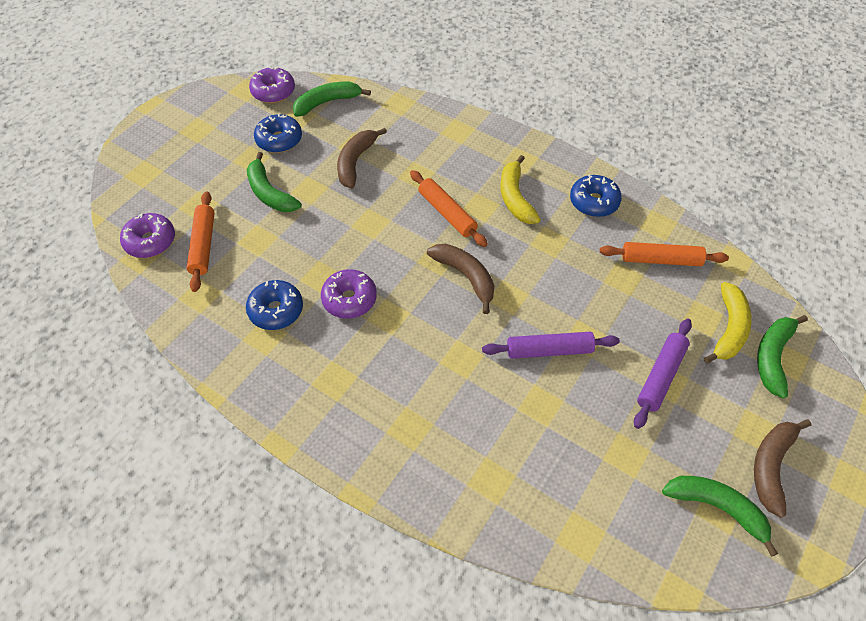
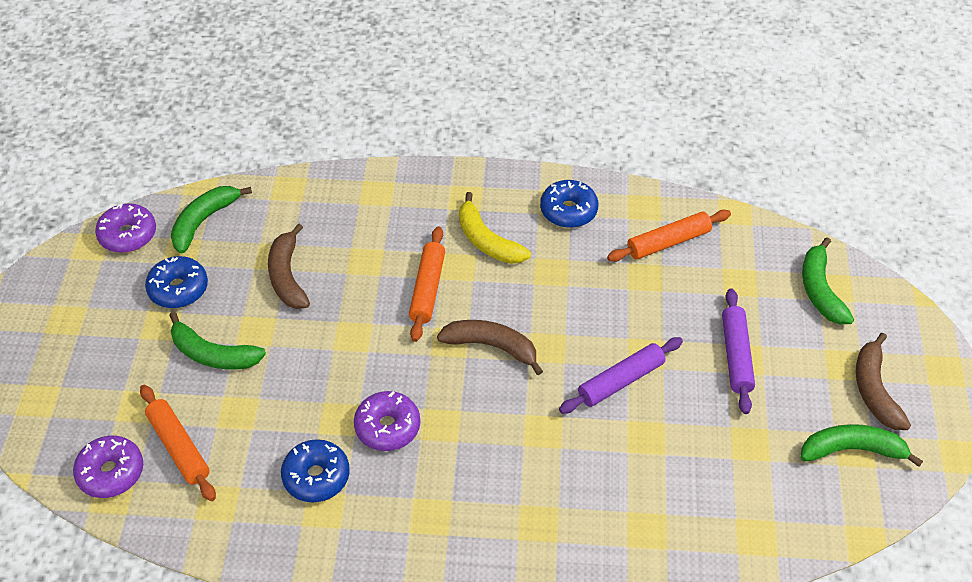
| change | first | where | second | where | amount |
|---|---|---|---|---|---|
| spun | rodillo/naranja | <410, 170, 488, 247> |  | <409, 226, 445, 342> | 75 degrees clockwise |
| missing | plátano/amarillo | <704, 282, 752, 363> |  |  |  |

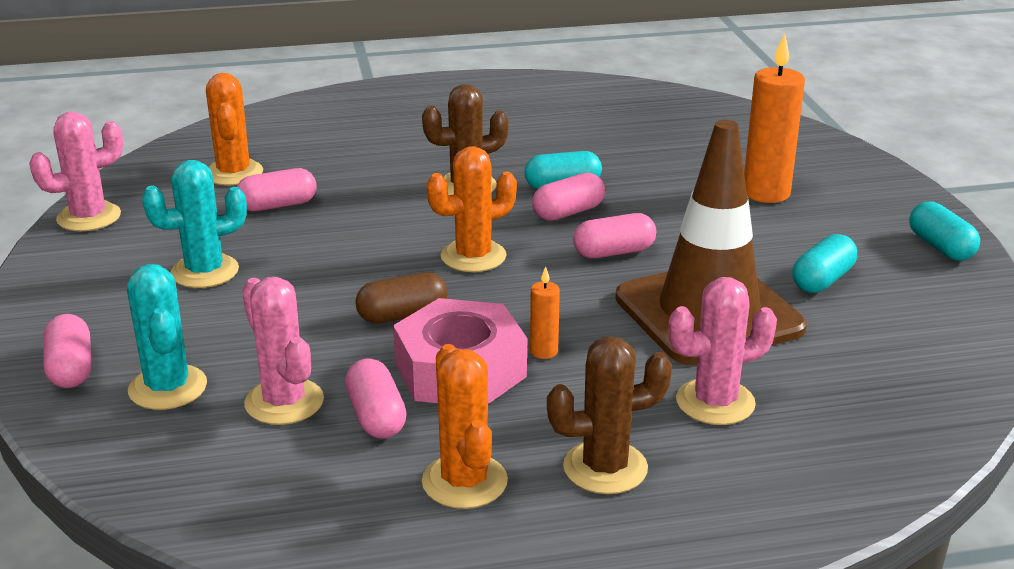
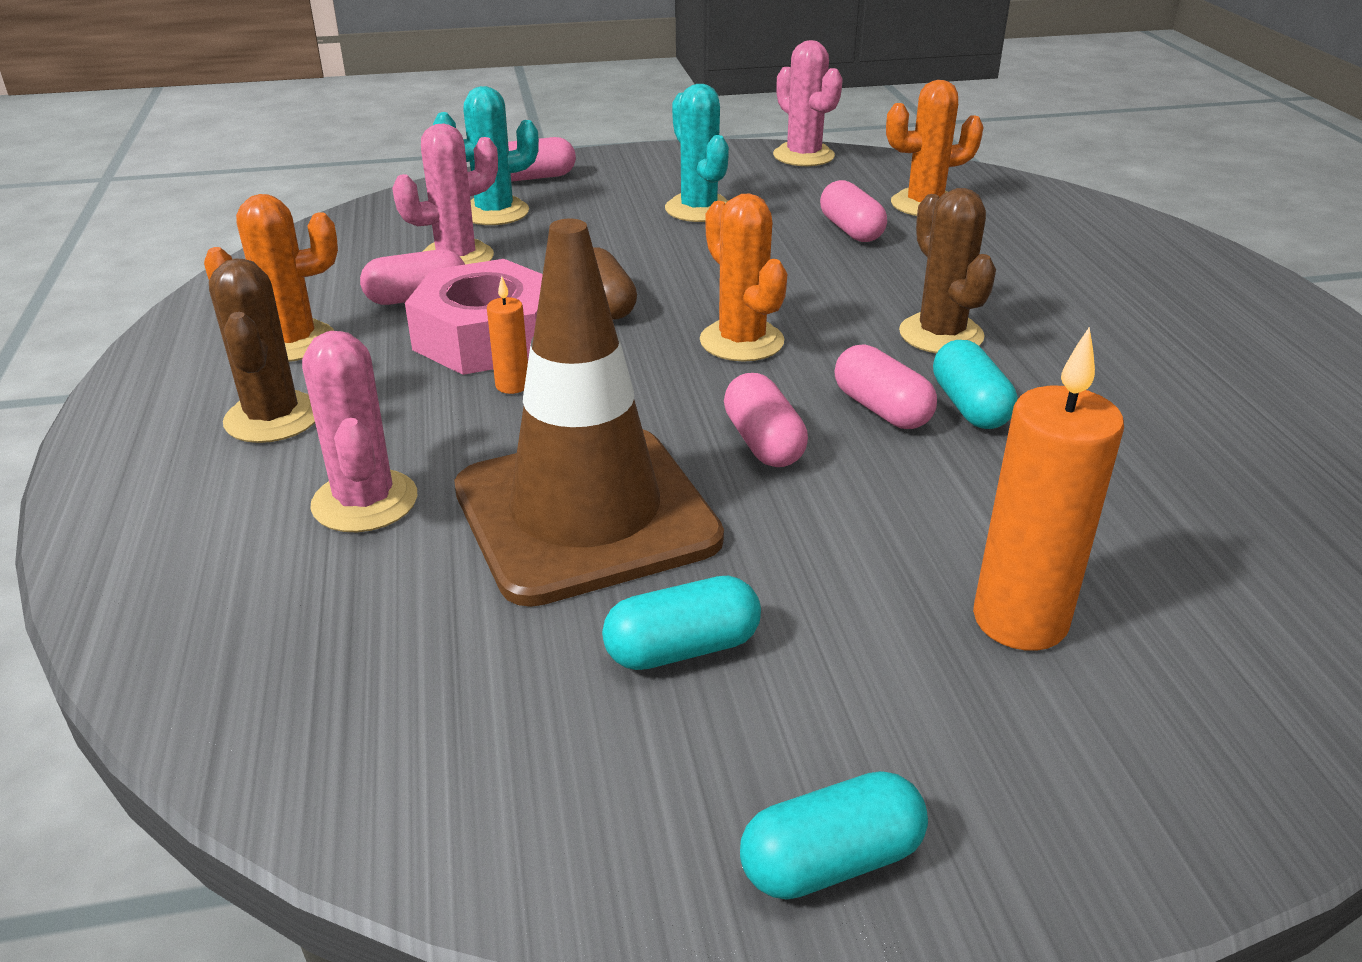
| change | first | where | second | where | amount |
|---|---|---|---|---|---|
| spun | cápsula/turquesa | <792, 234, 857, 293> |  | <602, 576, 761, 670> | 60 degrees counterclockwise |

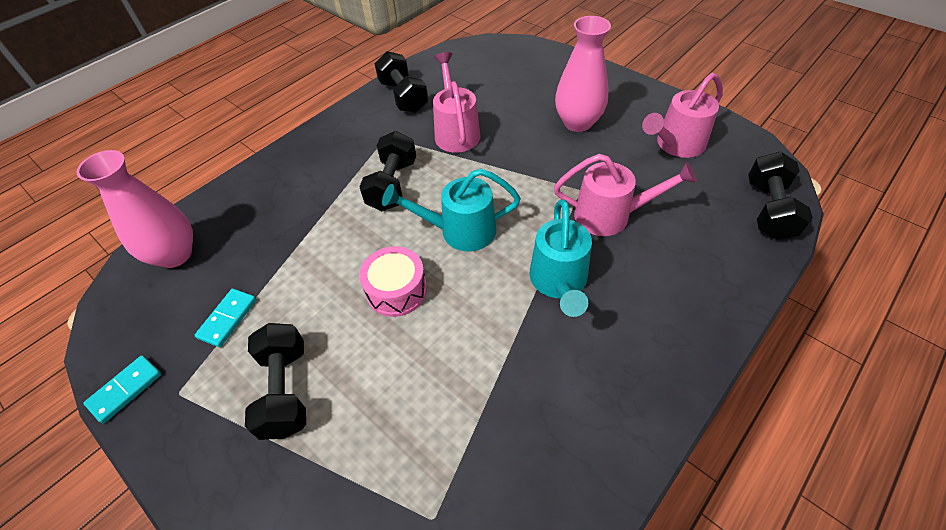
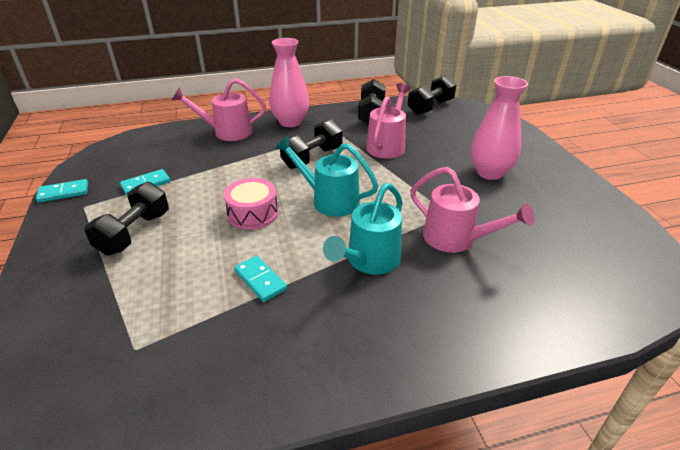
| change | first | where | second | where | amount |
|---|---|---|---|---|---|
| relocated | regadera/rosa | <642, 73, 723, 158> |  | <172, 78, 266, 141> |  |
| appeared |  |  | ficha de dominó/turquesa | <234, 256, 287, 302> |  |
| relocated | florero/rosa | <77, 150, 193, 268> |  | <269, 38, 309, 127> |  |
| relocated | mancuerna/negro | <748, 152, 813, 240> |  | <408, 75, 456, 115> |  |

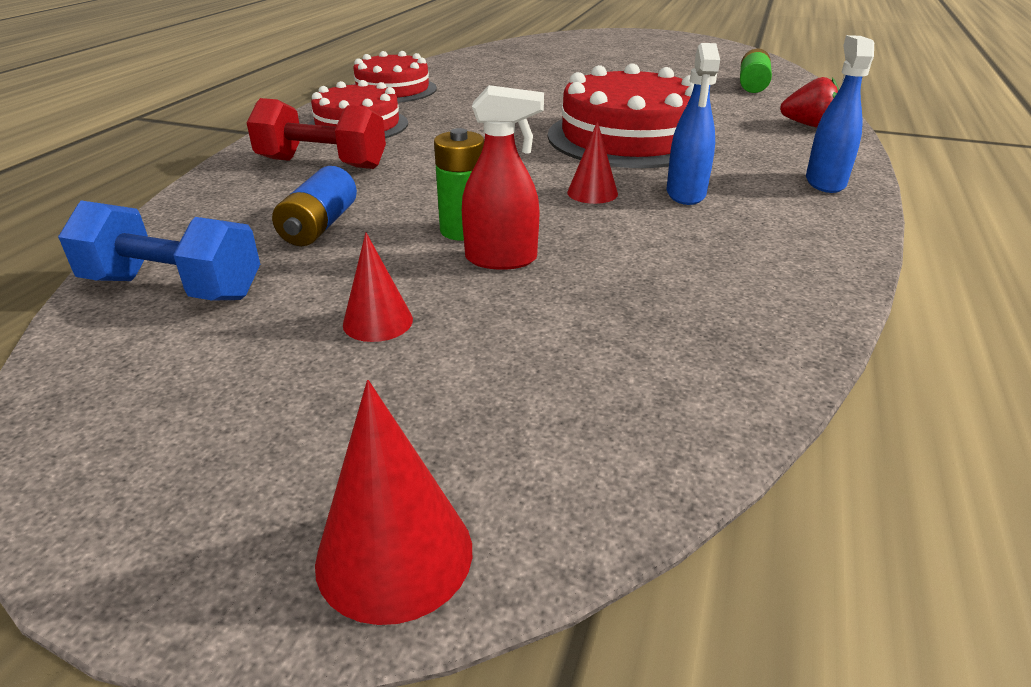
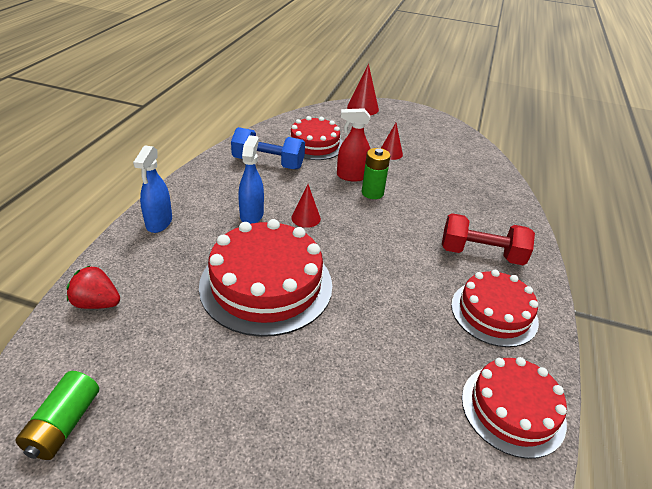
| change | first | where | second | where | amount |
|---|---|---|---|---|---|
| relocated | mancuerna/azul | <58, 201, 260, 301> |  | <231, 127, 305, 169> |  |
| appeared |  |  | tarta/rojo | <287, 116, 343, 160> |  |
| missing | pila/azul | <272, 166, 357, 246> |  |  |  |

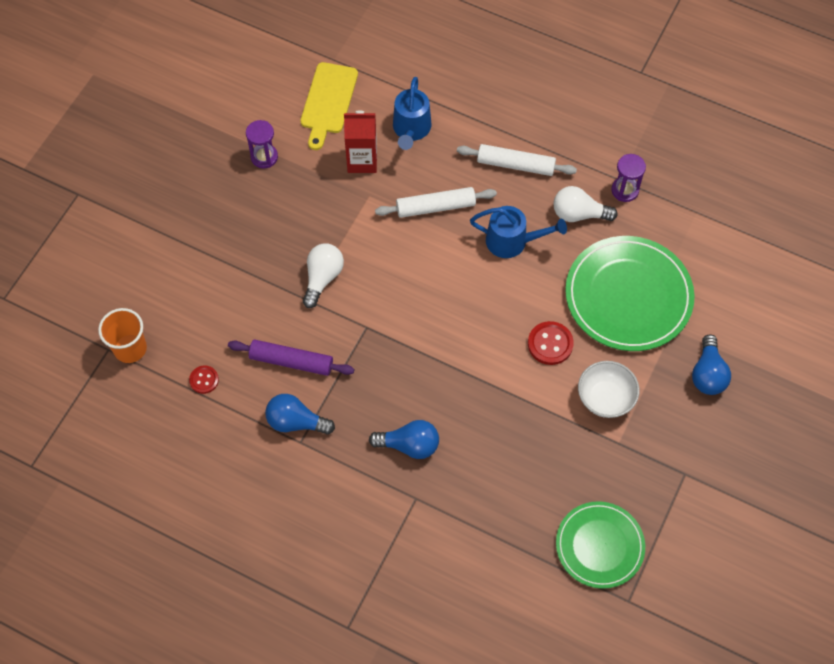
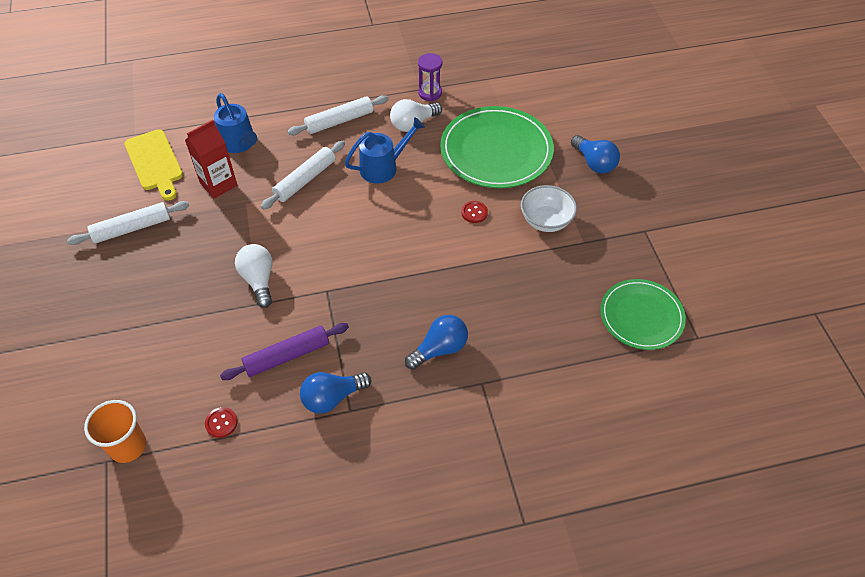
| change | first | where | second | where | amount |
|---|---|---|---|---|---|
| exchanged | reloj de arena/morado | <246, 120, 278, 169> | rodillo/blanco | <67, 201, 189, 245> |  |
| size | botón/rojo | <528, 321, 574, 365> |  | <461, 201, 488, 223> | x0.63 |

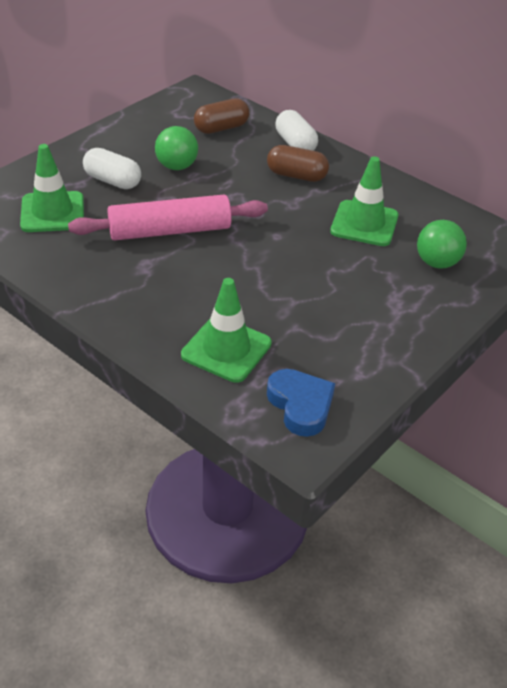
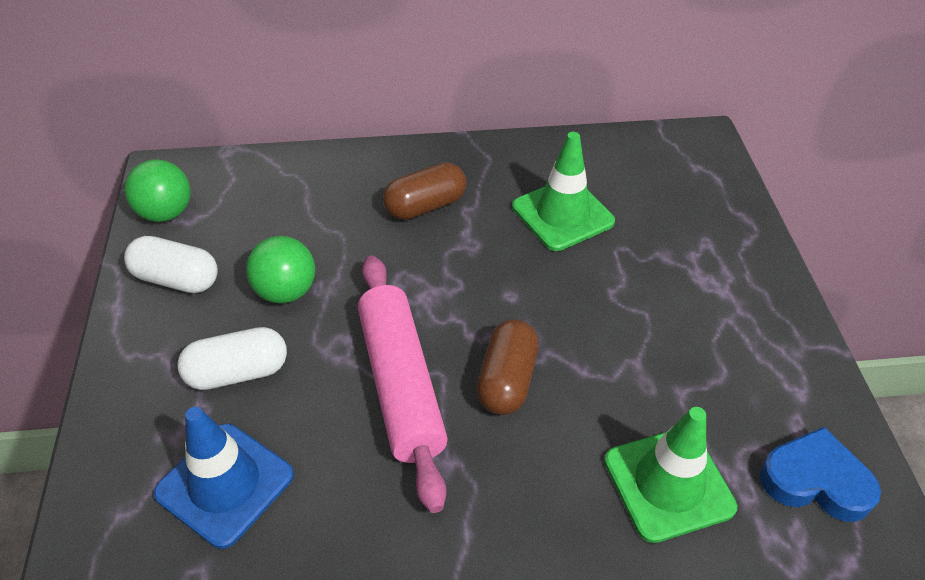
| change | first | where | second | where | amount |
|---|---|---|---|---|---|
| relocated | cápsula/blanco | <276, 110, 318, 151> |  | <124, 236, 218, 293> |  |
| relocated | pelota/verde | <417, 220, 467, 269> |  | <125, 159, 191, 222> |  |
| colour | cono de tráfico/verde | <20, 144, 84, 232> | cono de tráfico/azul | <154, 407, 294, 549> |  |
| spun | rodillo/rosa | <68, 195, 268, 240> |  | <358, 255, 448, 513> | 45 degrees counterclockwise |
| relocated | cápsula/marrón | <194, 98, 249, 134> |  | <476, 319, 539, 415> |  |

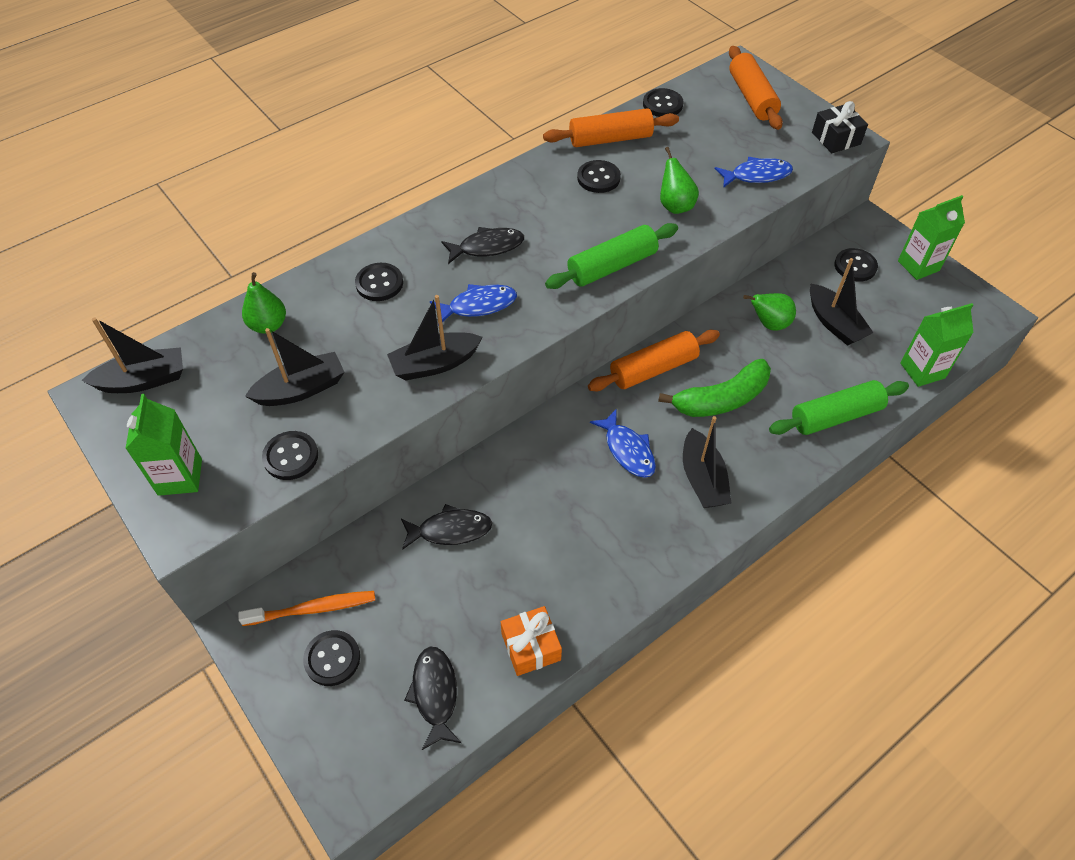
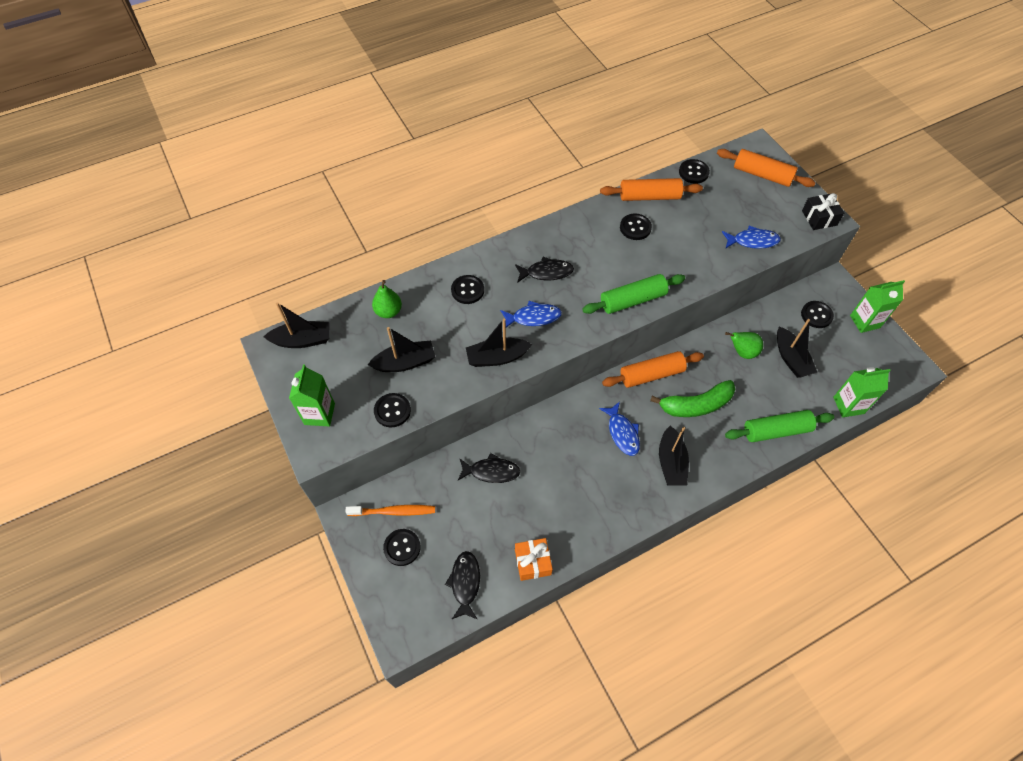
| change | first | where | second | where | amount |
|---|---|---|---|---|---|
| spun | rodillo/naranja | <729, 46, 783, 130> |  | <717, 149, 816, 187> | 60 degrees counterclockwise |
| missing | pera/verde | <660, 147, 699, 214> |  |  |  |

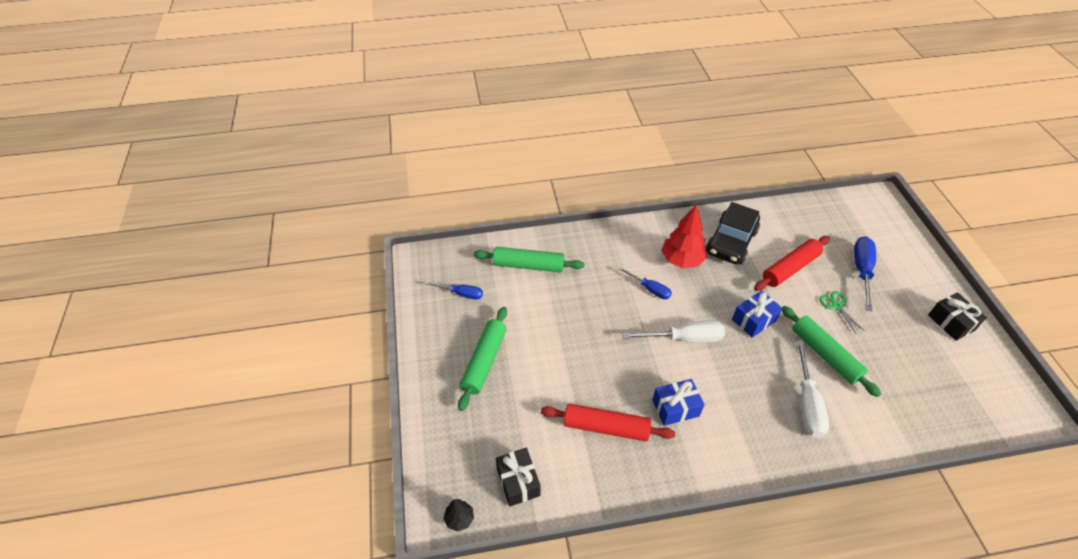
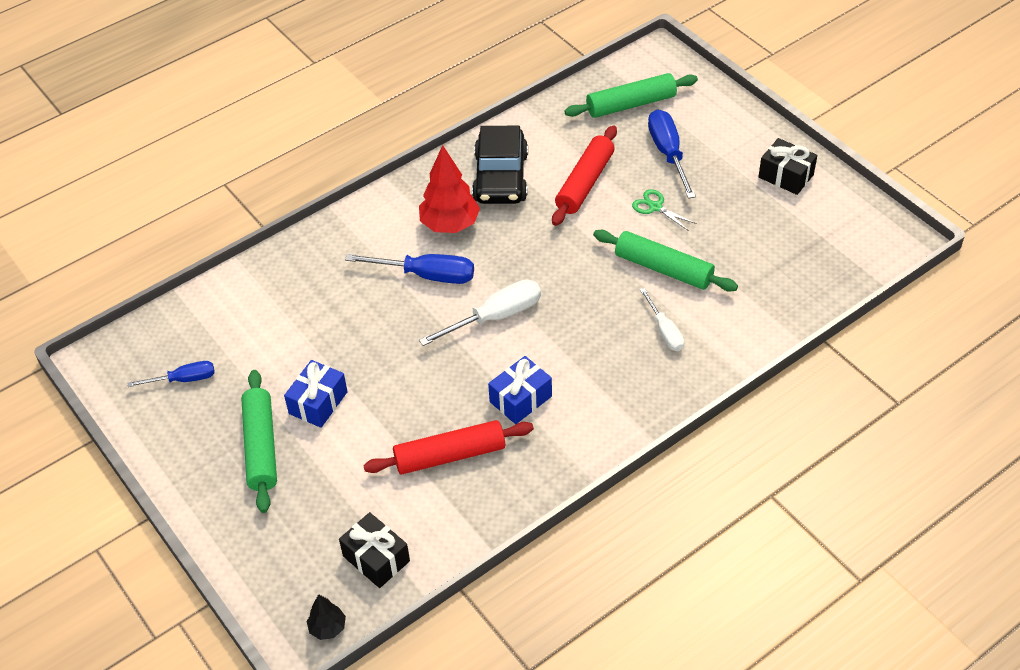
| change | first | where | second | where | amount |
|---|---|---|---|---|---|
| relocated | regalo/azul | <732, 290, 782, 338> |  | <284, 360, 348, 428> |  |
| size | destornillador/azul | <619, 267, 672, 299> |  | <345, 254, 474, 284> | x1.60 |
| relocated | rodillo/verde | <474, 247, 584, 273> |  | <564, 73, 698, 118> |  |
| size | destornillador/blanco | <796, 340, 829, 438> |  | <640, 288, 684, 351> | x0.63 |

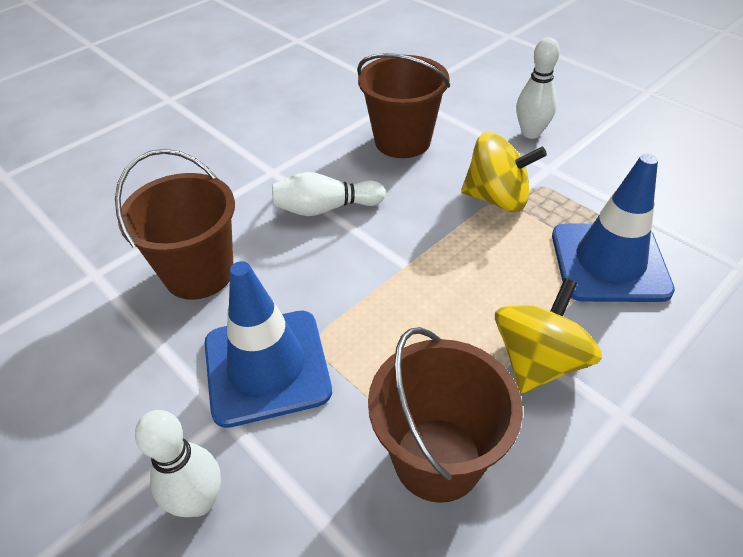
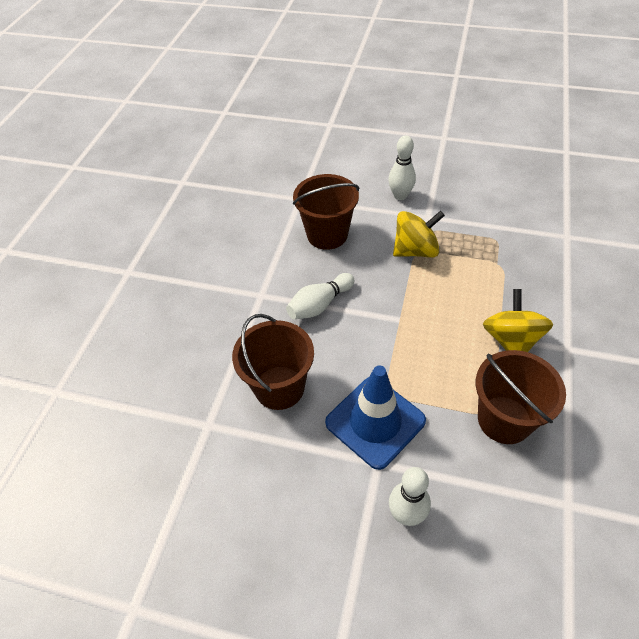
| change | first | where | second | where | amount |
|---|---|---|---|---|---|
| missing | cono de tráfico/azul | <552, 154, 675, 302> |  |  |  |

